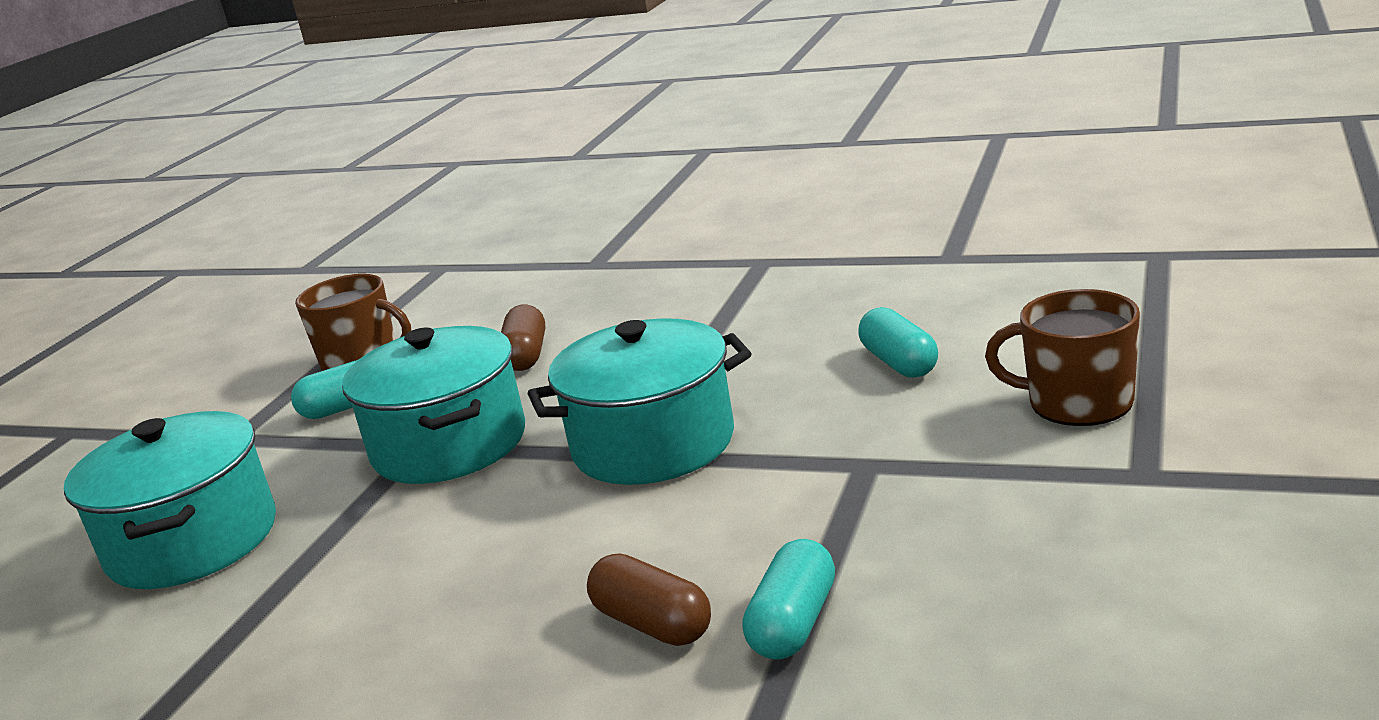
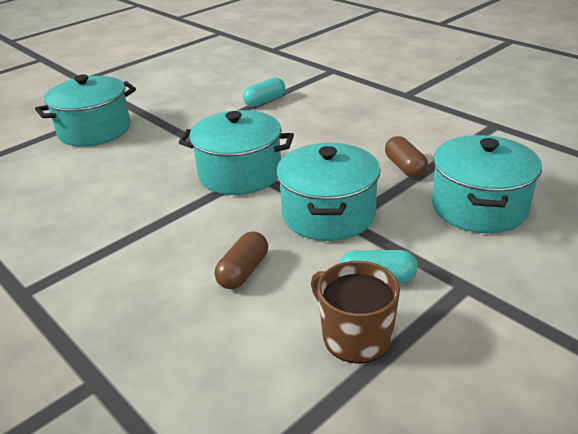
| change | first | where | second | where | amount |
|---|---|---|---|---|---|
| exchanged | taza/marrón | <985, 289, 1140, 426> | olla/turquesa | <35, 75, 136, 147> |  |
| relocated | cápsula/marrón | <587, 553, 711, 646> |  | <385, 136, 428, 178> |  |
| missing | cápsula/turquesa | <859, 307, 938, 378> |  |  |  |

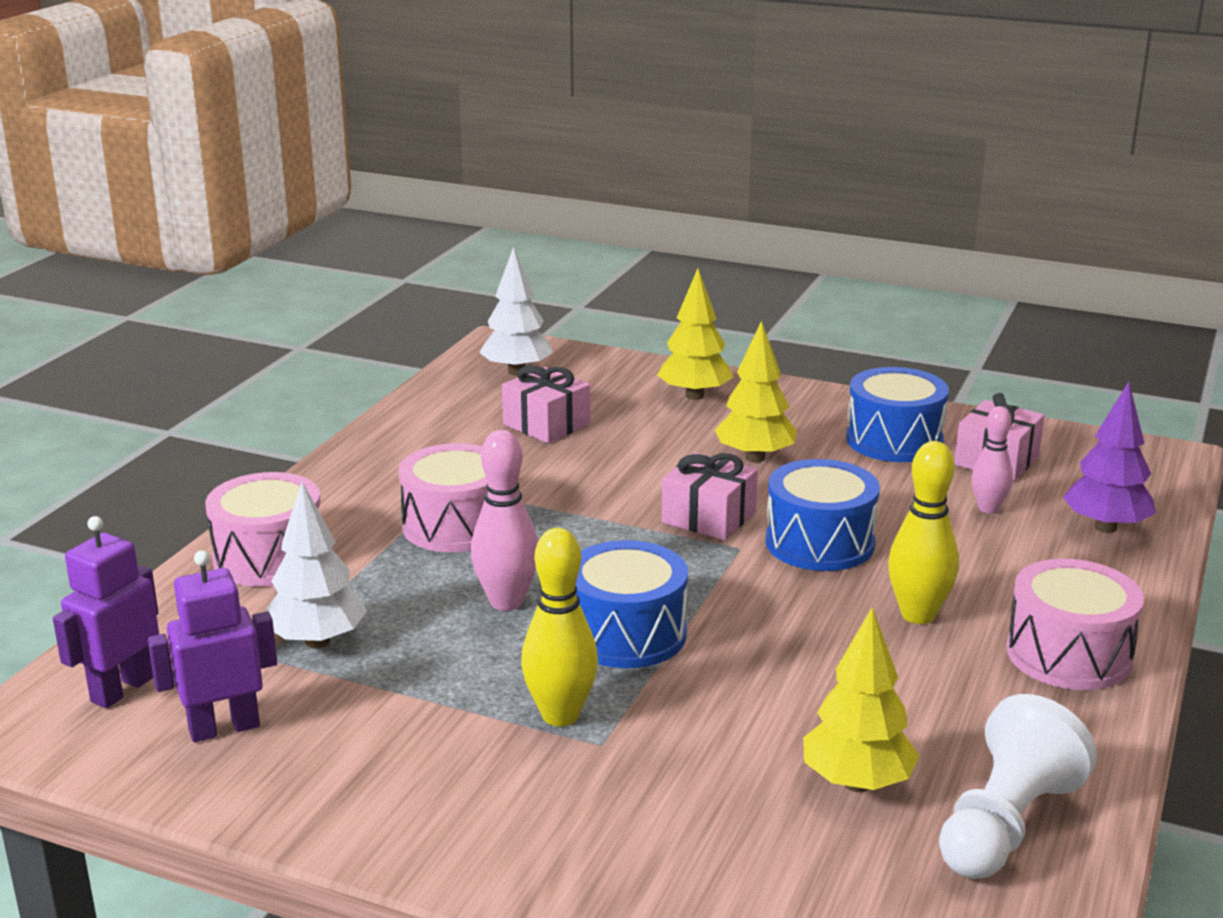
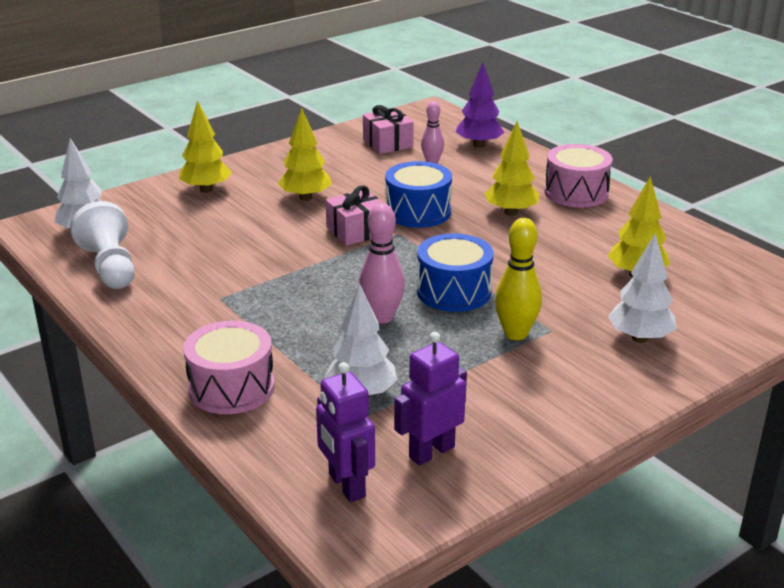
| change | first | where | second | where | amount |
|---|---|---|---|---|---|
| relocated | peón/blanco | <939, 694, 1097, 879> |  | <70, 201, 135, 289> |  |
| spun | robot/morado | <148, 550, 277, 742> |  | <394, 332, 467, 466> | 45 degrees clockwise |
| exchanged | bolo/amarillo | <888, 441, 959, 624> | árbol/amarillo | <485, 121, 540, 216> |  |
| appeared |  |  | árbol/blanco | <608, 234, 676, 343> |  |
| missing | tambor/rosa | <398, 443, 488, 552> |  |  |  |
| missing | regalo/rosa | <502, 365, 590, 443> |  |  |  |
| missing | tambor/azul | <846, 367, 949, 462> |  |  |  |

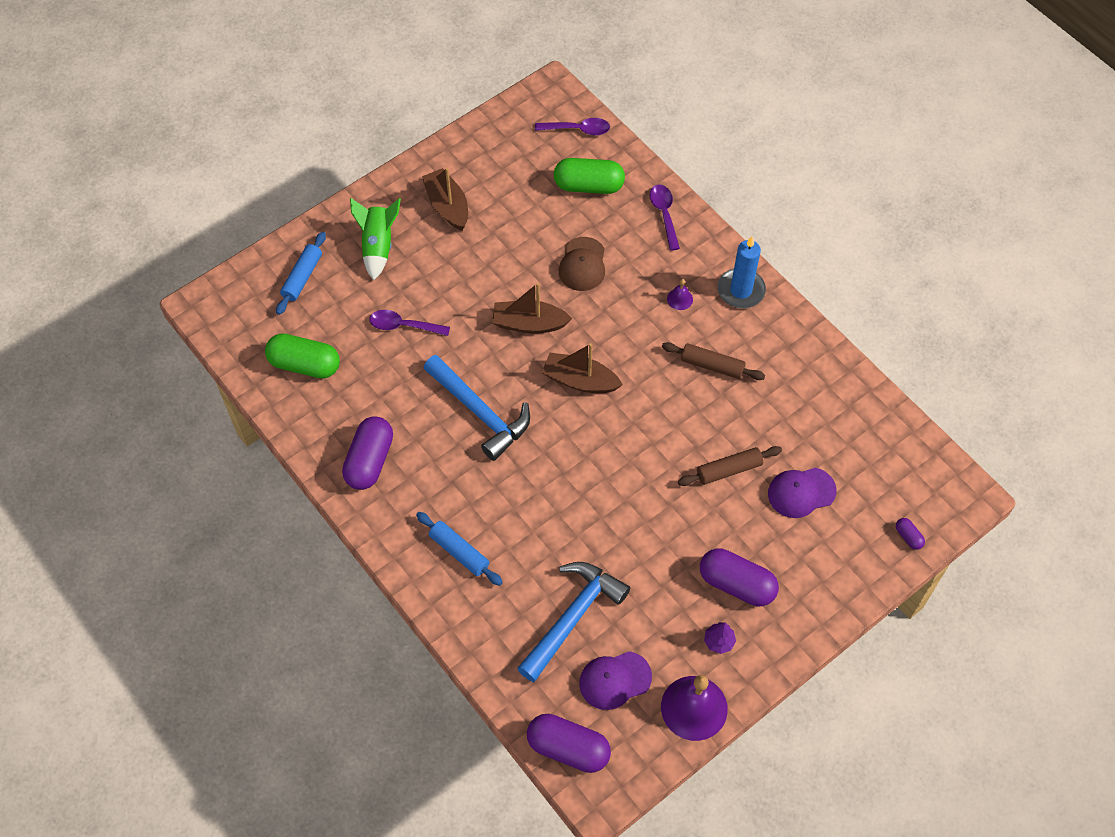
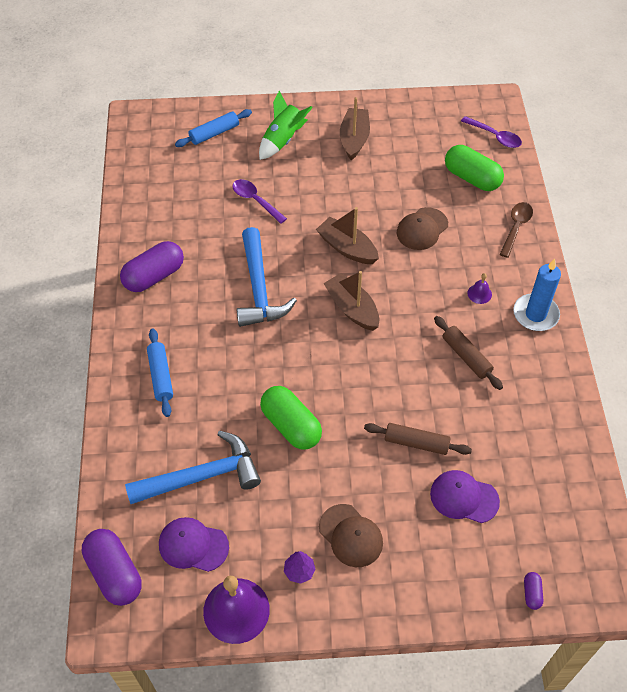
| change | first | where | second | where | amount |
|---|---|---|---|---|---|
| relocated | cápsula/verde | <265, 333, 340, 379> |  | <260, 386, 322, 450> |  |
| exchanged | cápsula/morado | <700, 548, 779, 606> | gorra/marrón | <319, 504, 383, 567> |  |
| colour | cuchara/morado | <650, 185, 680, 251> | cuchara/marrón | <500, 202, 533, 258> |  |

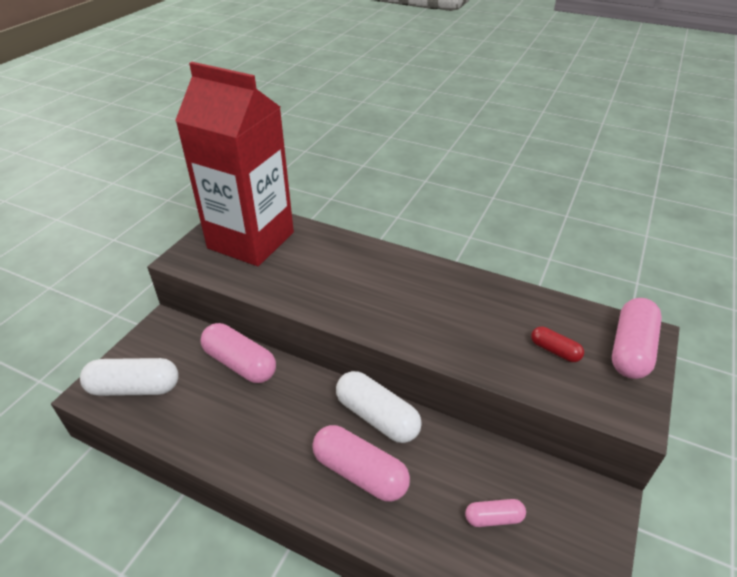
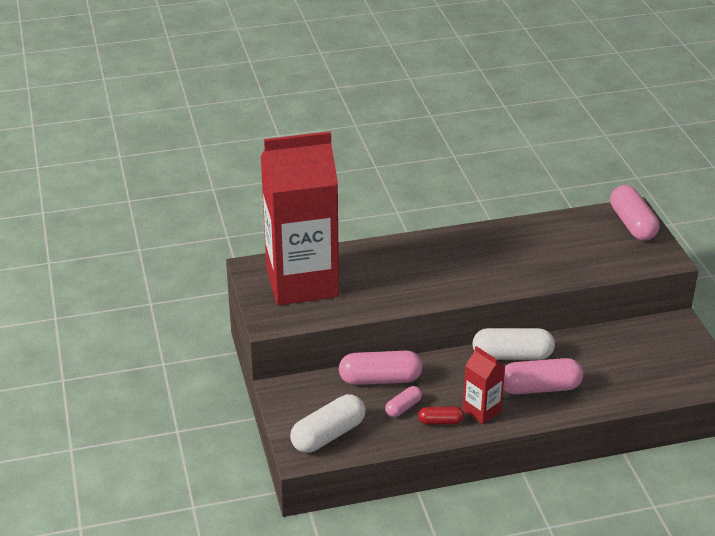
| change | first | where | second | where | amount |
|---|---|---|---|---|---|
| relocated | cápsula/rosa | <465, 499, 526, 527> |  | <385, 386, 422, 417> |  |
| relocated | cápsula/rojo | <531, 326, 584, 362> |  | <418, 406, 464, 425> |  |
| appeared |  |  | cartón de leche/rojo | <463, 346, 505, 424> |  |

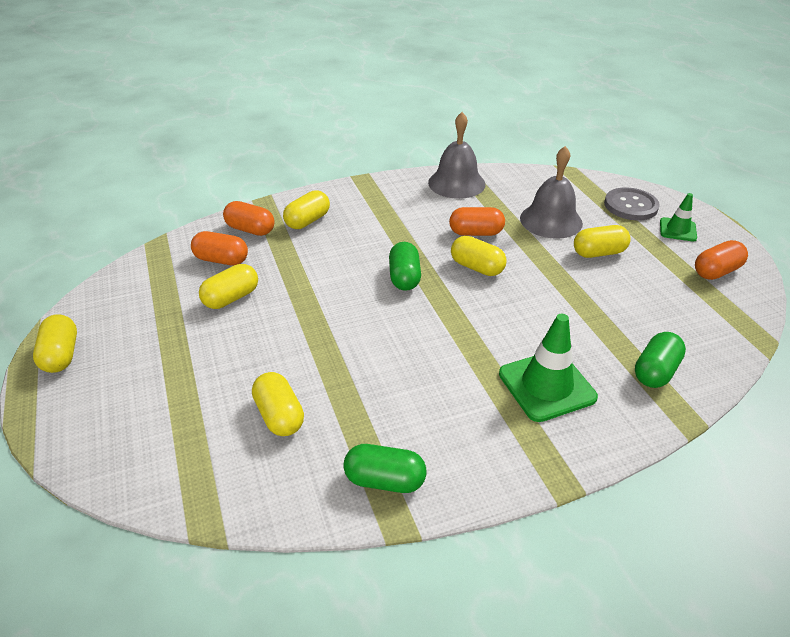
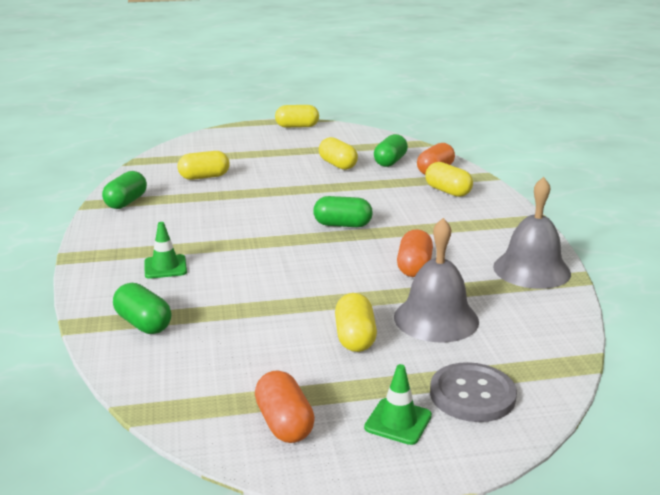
| change | first | where | second | where | amount |
|---|---|---|---|---|---|
| size | cono de tráfico/verde | <499, 314, 598, 422> |  | <144, 222, 187, 279> | x0.59 |
| colour | cápsula/naranja | <191, 231, 248, 265> | cápsula/verde | <374, 134, 408, 167> |  |
| missing | cápsula/amarillo | <451, 236, 507, 276> |  |  |  |

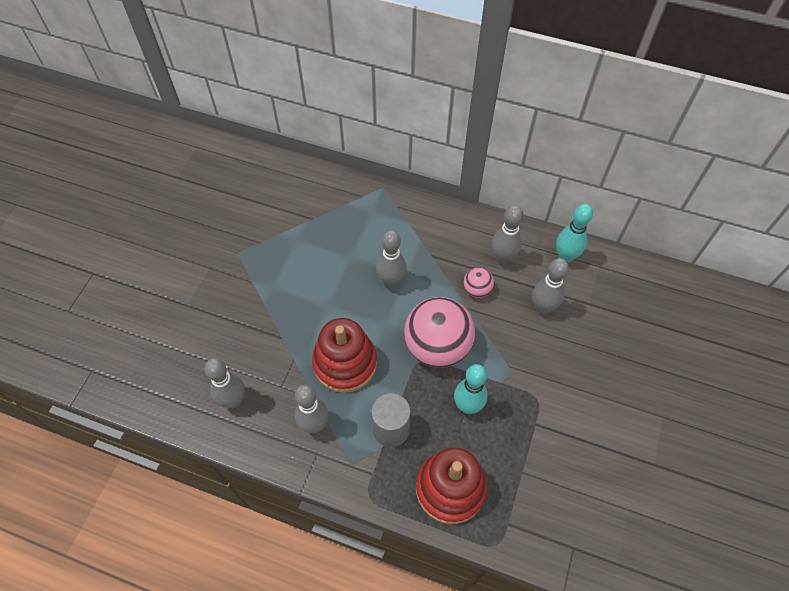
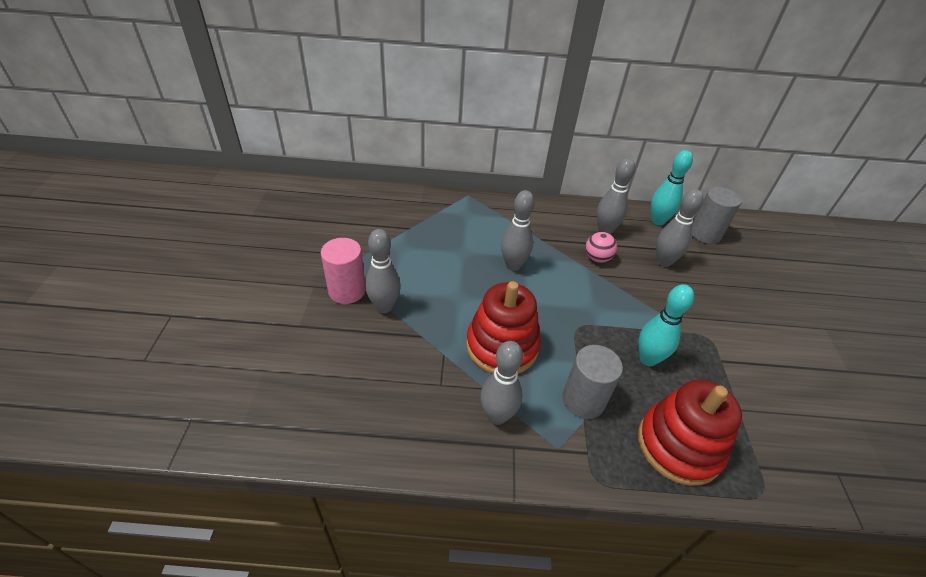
| change | first | where | second | where | amount |
|---|---|---|---|---|---|
| appeared |  |  | cilindro/rosa | <321, 238, 366, 304> |  |
| relocated | bolo/gris | <204, 358, 245, 408> |  | <365, 229, 401, 313> |  |
| appeared |  |  | cilindro/gris | <691, 187, 742, 244> |  |
| missing | pelota/rosa | <404, 297, 475, 368> |  |  |  |

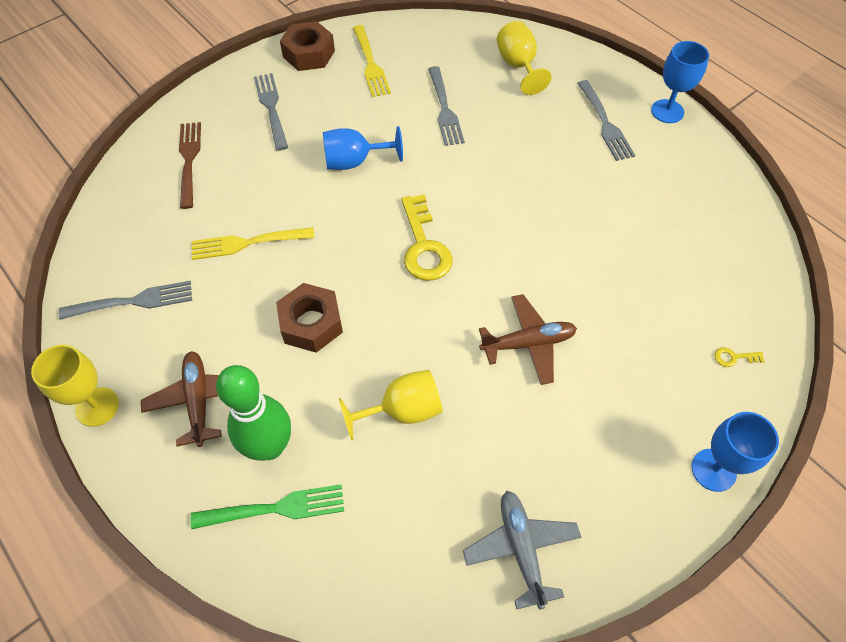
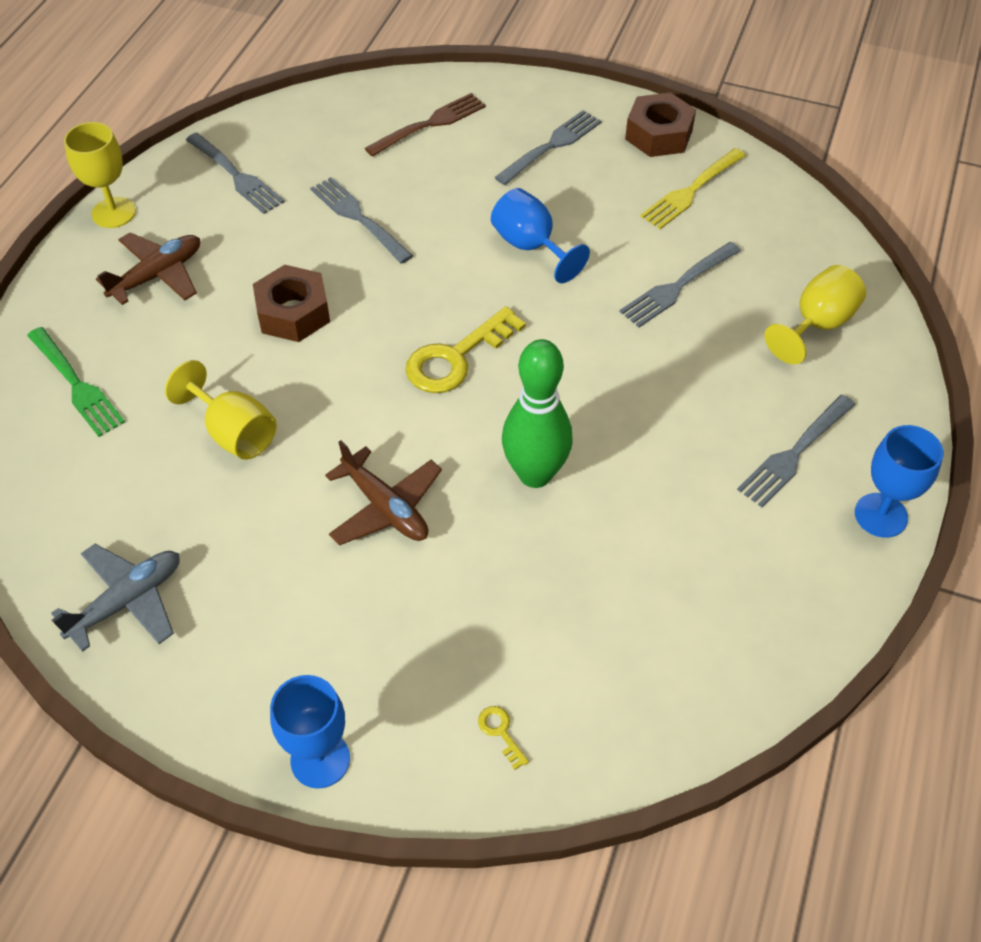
| change | first | where | second | where | amount |
|---|---|---|---|---|---|
| colour | tenedor/amarillo | <192, 227, 315, 260> | tenedor/gris | <310, 177, 413, 264> |  |
| relocated | bolo/verde | <216, 365, 291, 461> |  | <502, 339, 573, 488> |  |

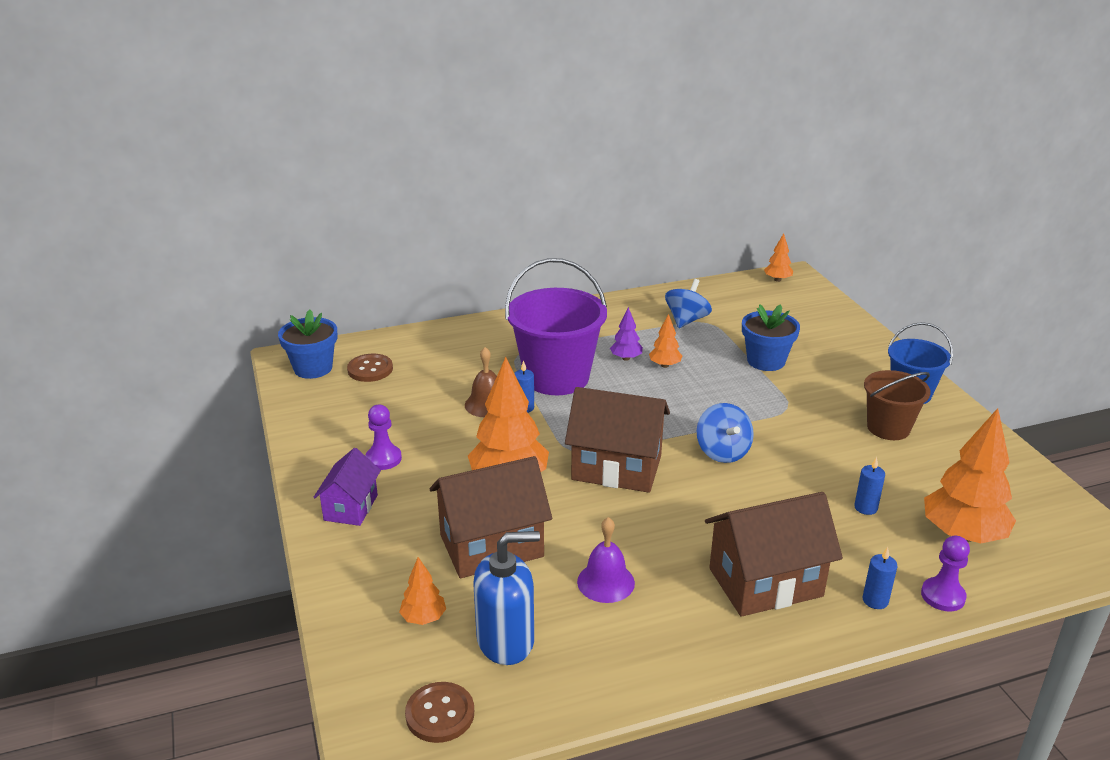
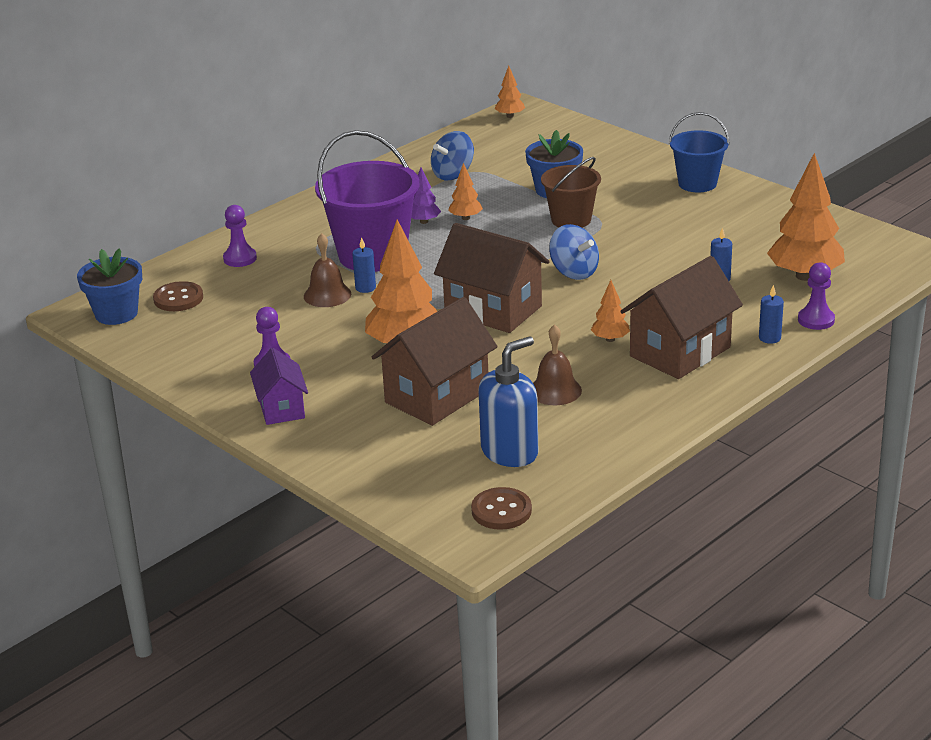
| change | first | where | second | where | amount |
|---|---|---|---|---|---|
| appeared |  |  | peón/morado | <223, 205, 257, 267> |  |
| spun | peonza/azul | <665, 279, 712, 328> |  | <431, 131, 474, 180> | 135 degrees counterclockwise |
| spun | casa/marrón | <565, 387, 670, 493> |  | <434, 223, 550, 333> | 45 degrees clockwise |
| colour | campana/morado | <577, 517, 635, 603> | campana/marrón | <533, 324, 582, 405> |  |
| relocated | balde/marrón | <864, 370, 931, 440> |  | <541, 157, 601, 228> |  |
| relocated | árbol/naranja | <399, 557, 446, 625> |  | <591, 280, 630, 342> |  |

